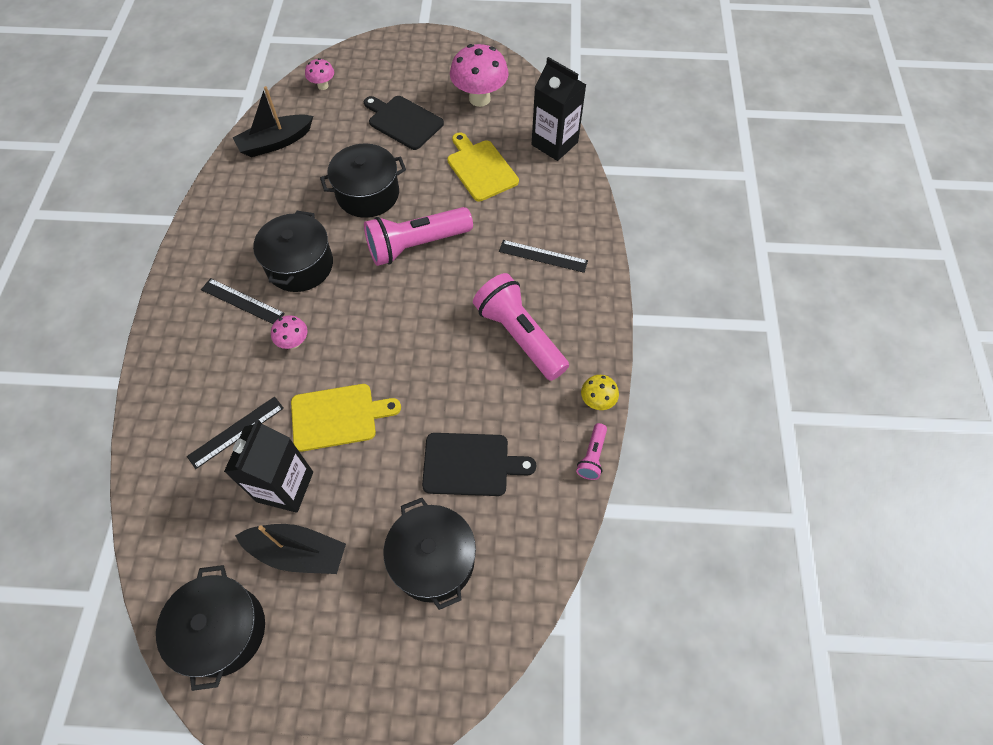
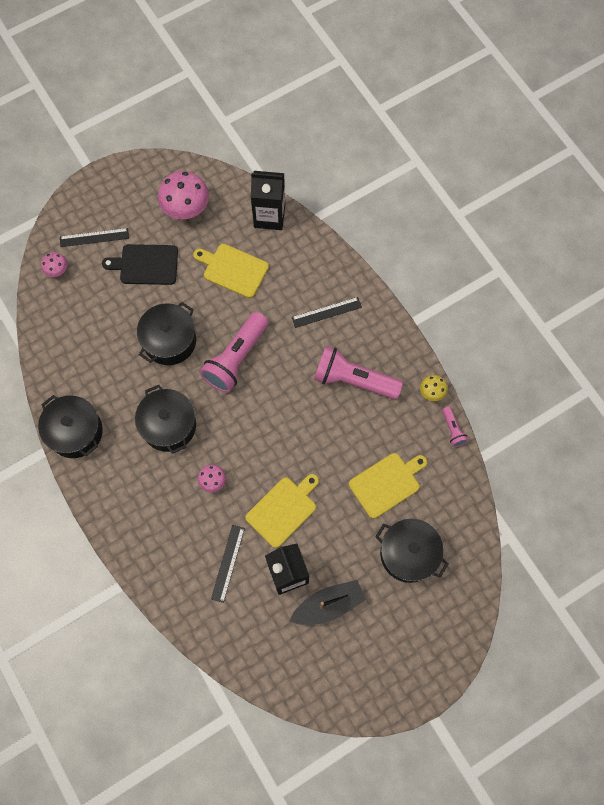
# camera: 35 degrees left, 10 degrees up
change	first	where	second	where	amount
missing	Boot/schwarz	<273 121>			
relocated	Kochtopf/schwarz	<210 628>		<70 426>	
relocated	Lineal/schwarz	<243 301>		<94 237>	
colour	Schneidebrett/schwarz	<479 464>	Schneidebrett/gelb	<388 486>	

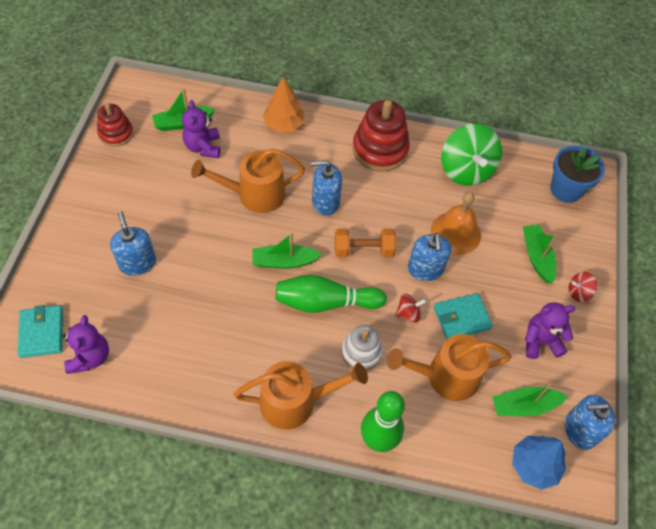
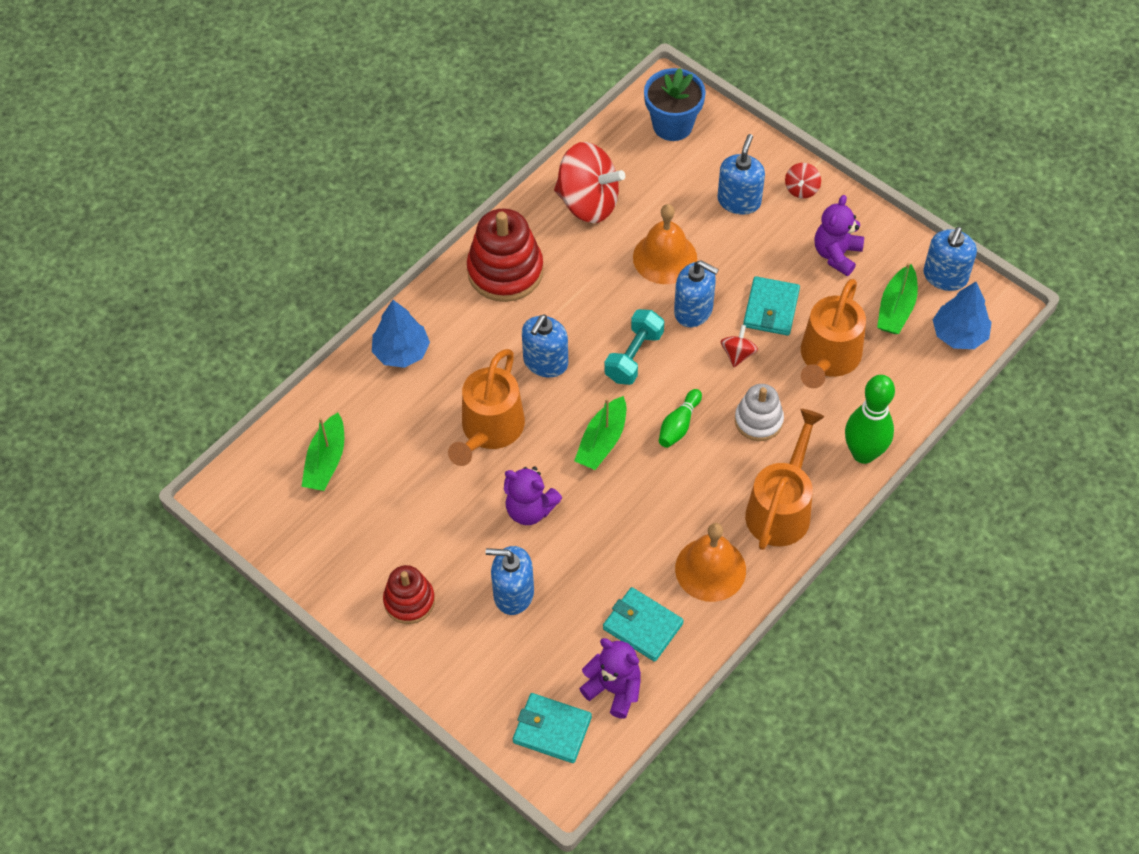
# camera: 55 degrees left, 0 degrees up
change	first	where	second	where	amount
appeared			Geldbörse/türkis	<643 624>	
appeared			Glocke/orange	<710 562>	
relocated	Stapelspielzeug/rot	<115 125>		<409 594>	
relocated	Teddybär/lila	<201 129>		<533 495>	
exchanged	Boot/grün	<540 254>	Seifenspender/blau	<741 174>	
colour	Baum/orange	<283 105>	Baum/blau	<401 334>	
colour	Hantel/orange	<365 243>	Hantel/türkis	<634 347>	
colour	Kreisel/grün	<471 154>	Kreisel/rot	<589 182>	
size	Bowlingkegel/grün	<331 294>		<680 418>	x0.55

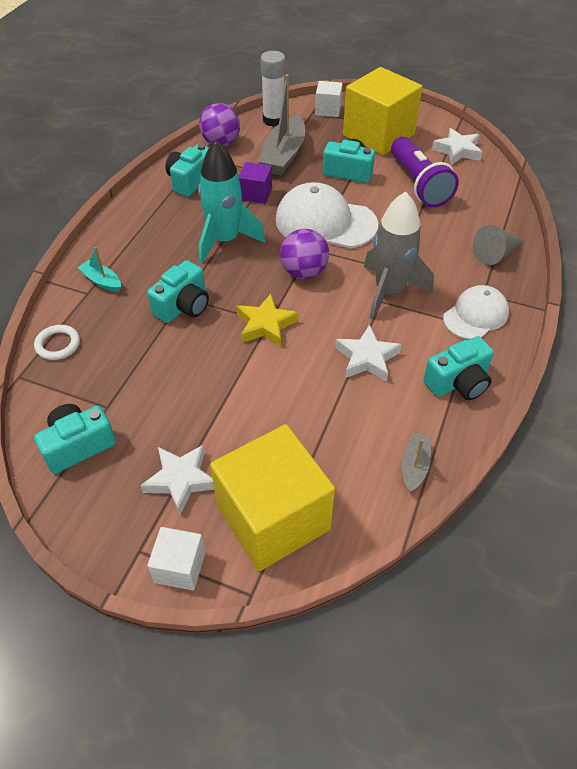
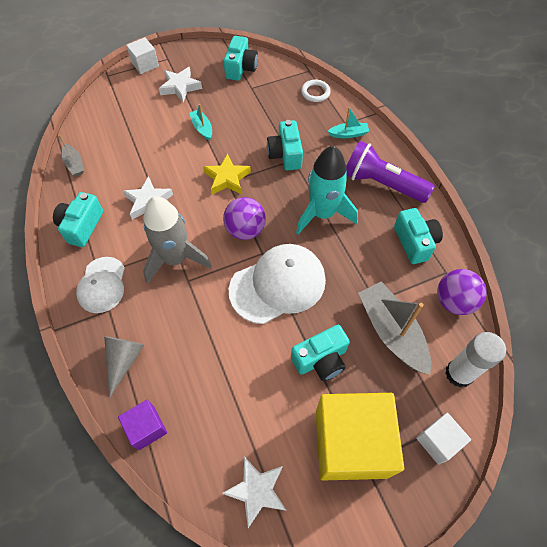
# camera: 135 degrees right, 10 degrees up
change	first	where	second	where	amount
missing	Kubus/gelb	<272 497>			
appeared			Boot/türkis	<200 122>	
relocated	Kubus/lila	<255 183>		<142 425>	
relocated	Taschenlampe/lila	<425 172>		<390 172>	

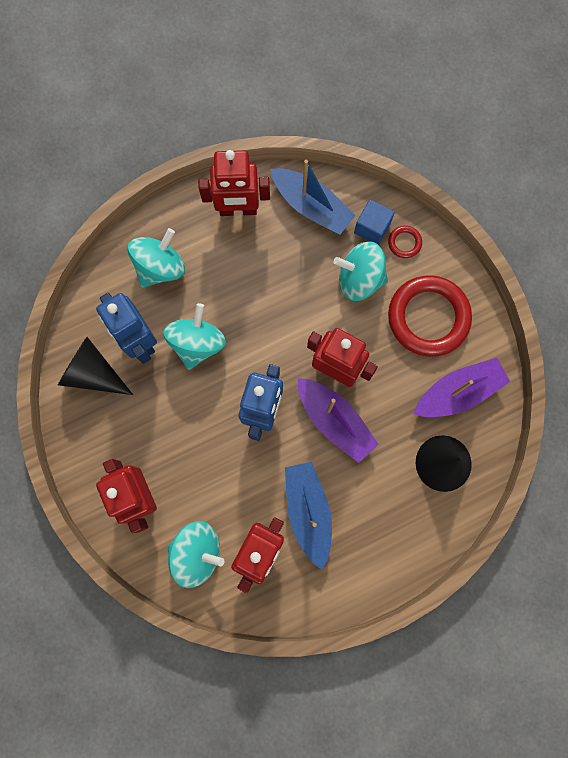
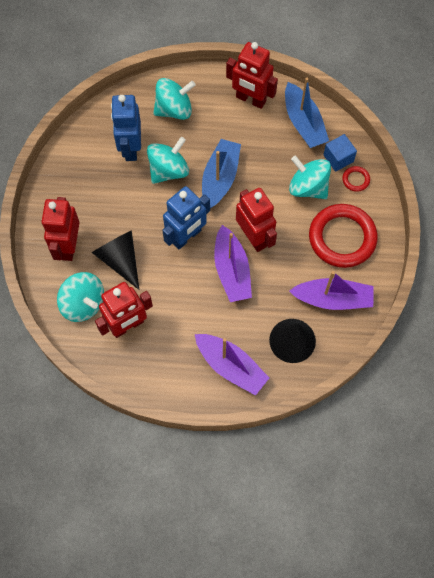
# camera: 30 degrees right, 10 degrees down
change	first	where	second	where	amount
appeared			Boot/lila	<232 365>	
relocated	Kegel/schwarz	<95 366>		<115 260>	
relocated	Boot/blau	<308 516>		<221 174>	

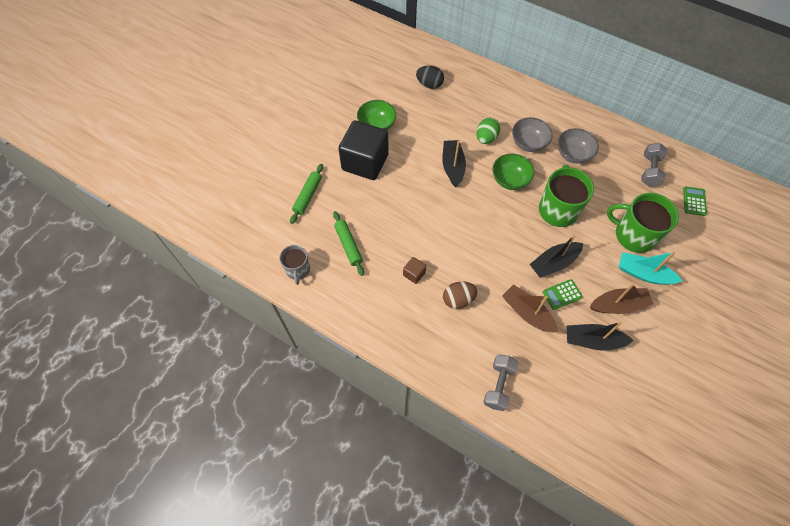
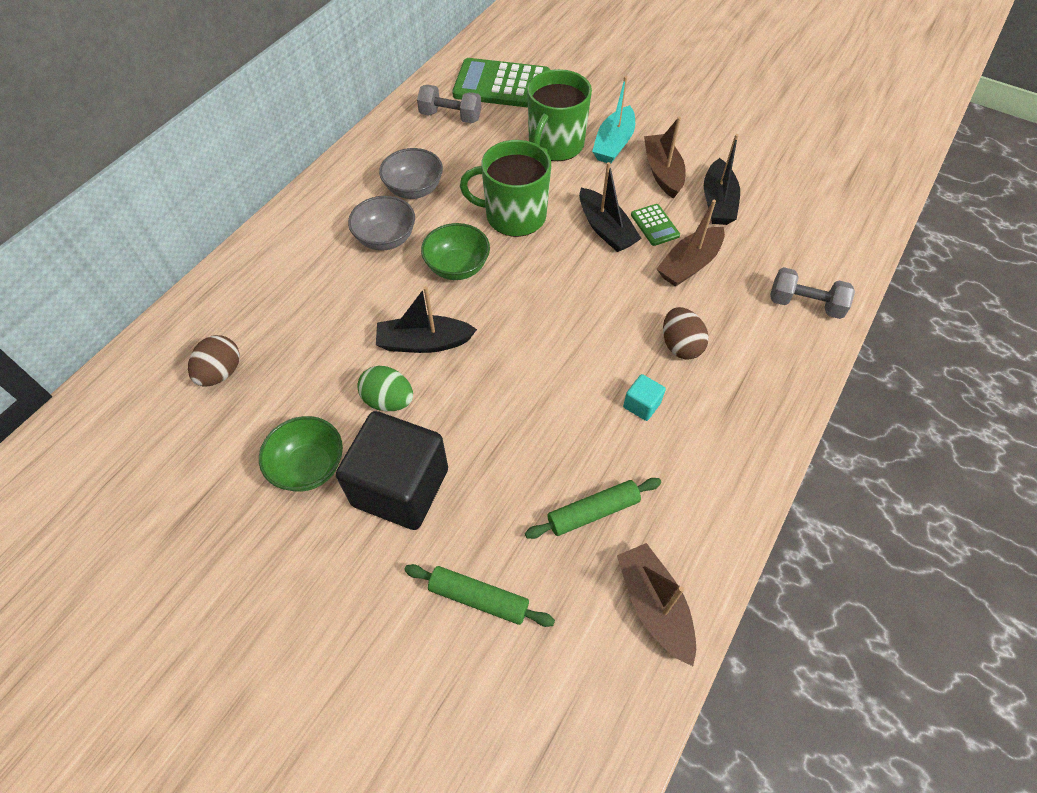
# camera: 90 degrees left, 5 degrees down
change	first	where	second	where	amount
relocated	Ei/grün	<488 131>		<385 388>	
exchanged	Tasse/grau	<294 265>	Boot/braun	<656 604>	
colour	Kubus/braun	<414 270>	Kubus/türkis	<644 397>	
colour	Ei/schwarz	<430 77>	Ei/braun	<214 361>	
size	Taschenrechner/grün	<695 201>		<501 83>	x2.17

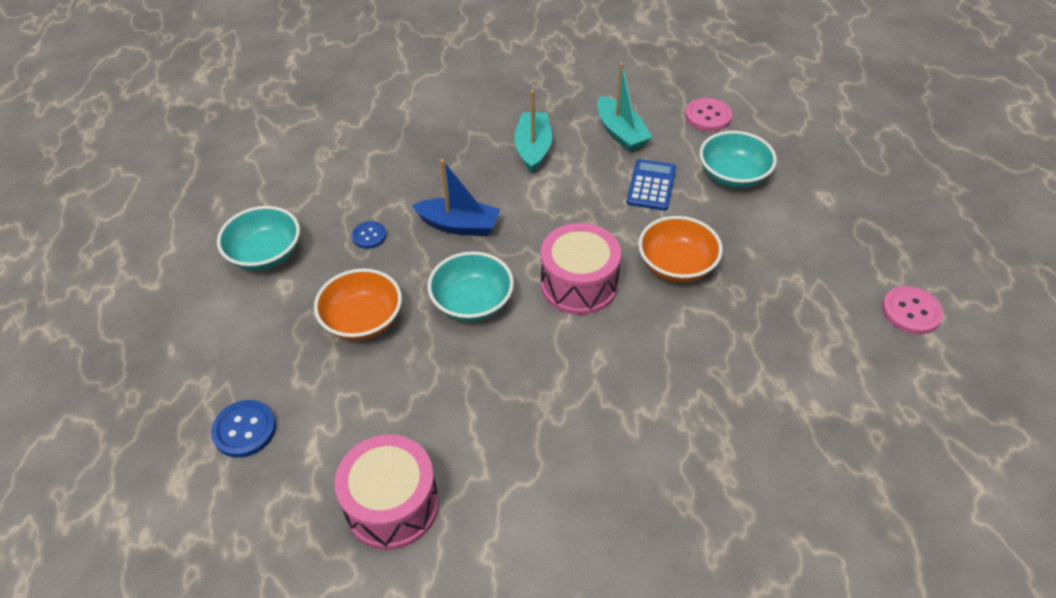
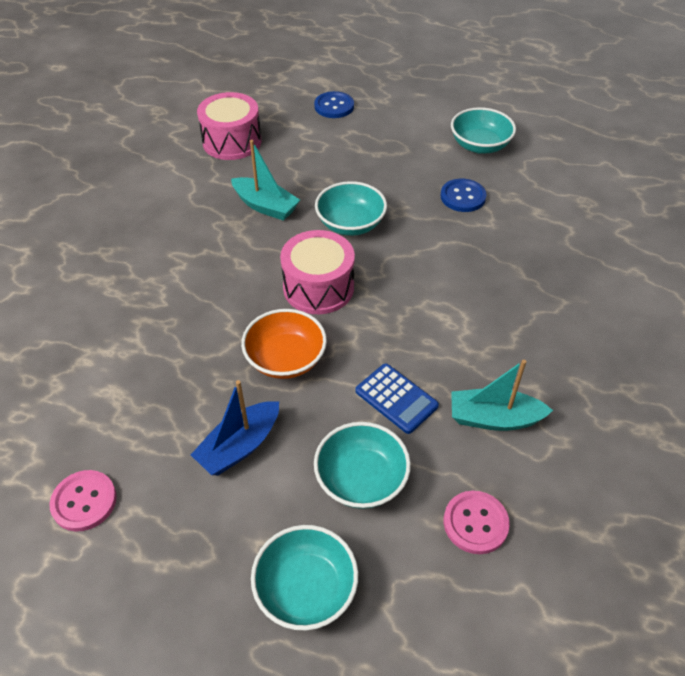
# camera: 120 degrees right, 0 degrees up
change	first	where	second	where	amount
missing	Schüssel/orange	<358 304>			
appeared			Schüssel/türkis	<304 578>	
relocated	Boot/blau	<456 197>		<235 427>	
relocated	Boot/türkis	<533 131>		<265 180>	
size	Knopf/blau	<369 235>		<464 195>	x1.53

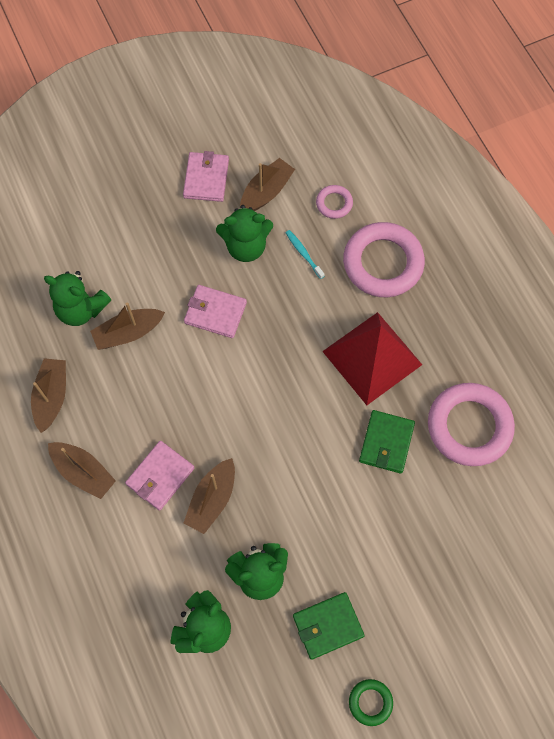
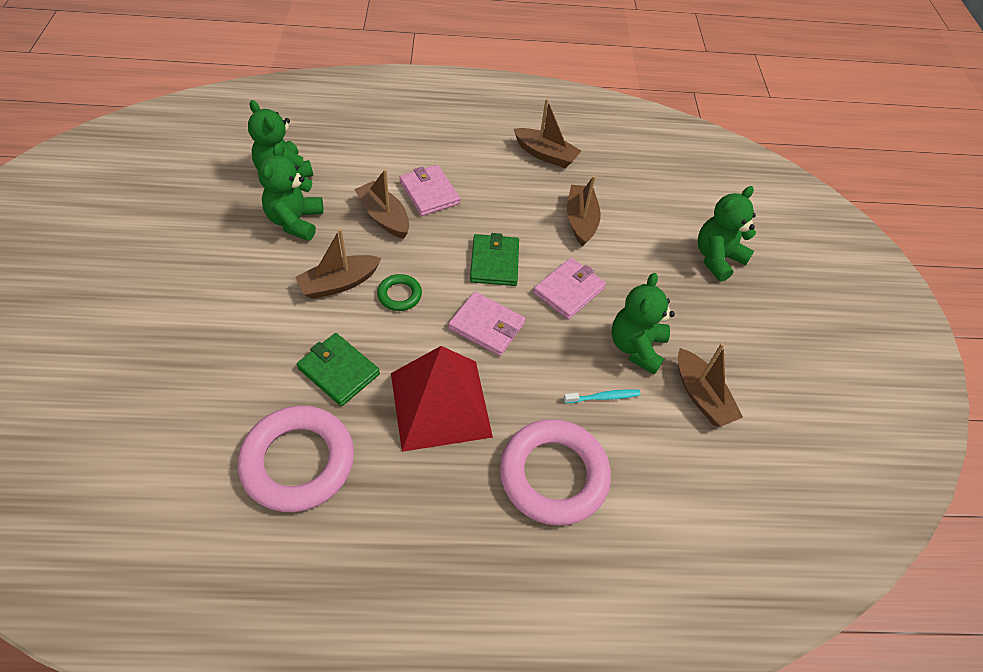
# camera: 110 degrees right, 15 degrees down
change	first	where	second	where	amount
missing	Ring/rosa	<334 202>			
relocated	Teddybär/grün	<77 298>		<727 234>	
relocated	Boot/braun	<82 470>		<338 264>	
relocated	Geldbörse/rosa	<206 176>		<486 324>	
relocated	Geldbörse/grün	<329 626>		<494 259>	
relocated	Ring/grün	<371 702>		<399 292>	

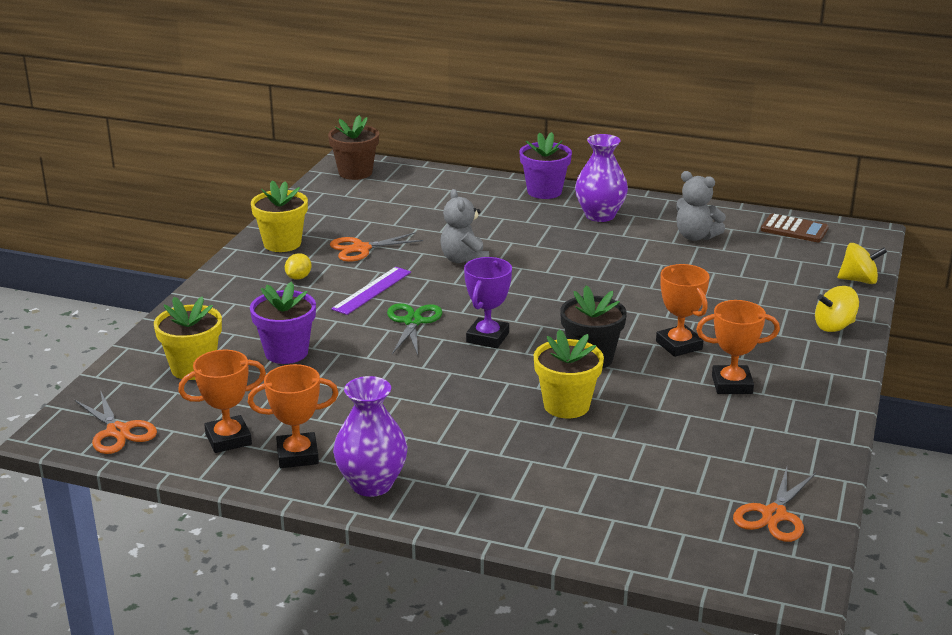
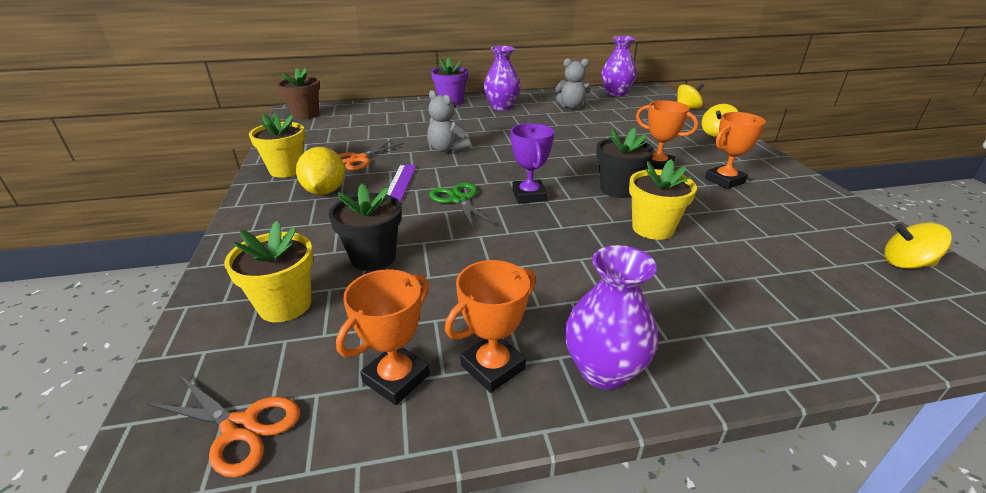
# camera: 30 degrees left, 5 degrees up
change	first	where	second	where	amount
exchanged	Schere/orange	<774 504>	Kreisel/gelb	<918 246>	
exchanged	Taschenrechner/braun	<795 228>	Vase/lila	<619 66>	
colour	Blumentopf/lila	<283 323>	Blumentopf/schwarz	<365 227>	
size	Zitrone/gelb	<298 266>		<320 171>	x1.94

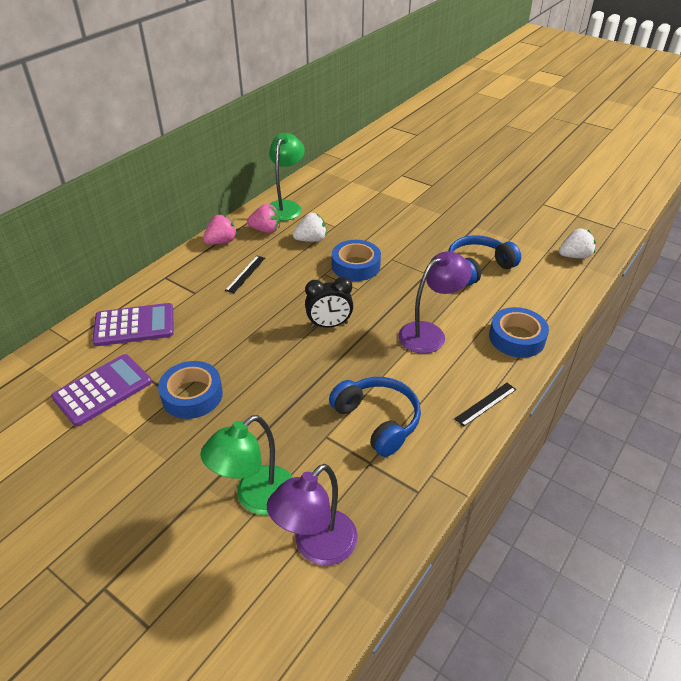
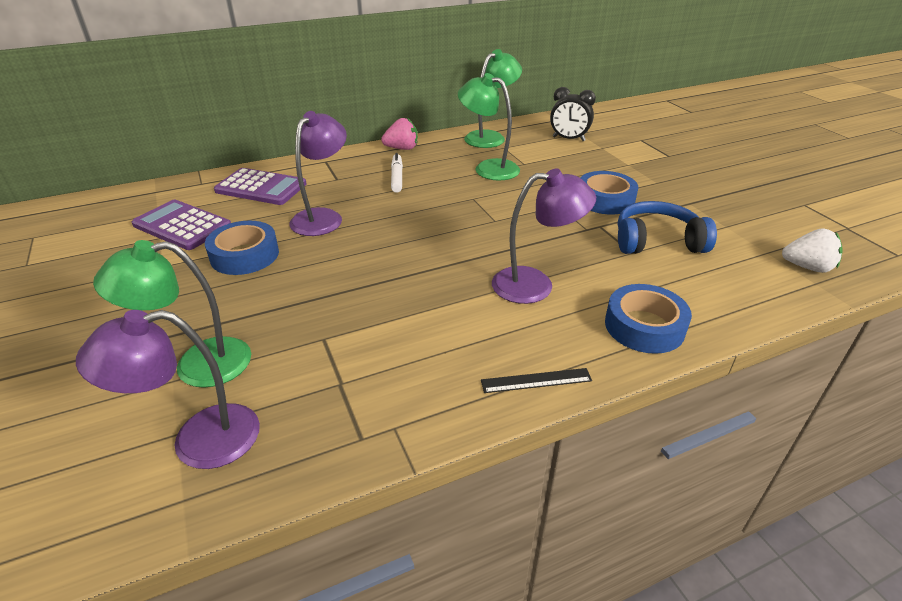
# camera: 30 degrees right, 5 degrees down
change	first	where	second	where	amount
missing	Erdbeere/rosa	<263 218>			
missing	Kopfhörer/blau	<375 417>			
appeared			Lampe/lila	<318 173>	
relocated	Wecker/schwarz	<329 302>		<573 114>	
relocated	Klebeband/blau	<356 260>		<609 193>	
exchanged	Lineal/schwarz	<245 274>	Filzstift/weiß	<397 173>	
exchanged	Erdbeere/weiß	<310 227>	Lampe/grün	<489 127>	
spun	Taschenrechner/lila	<101 390>		<181 224>	135 degrees counterclockwise

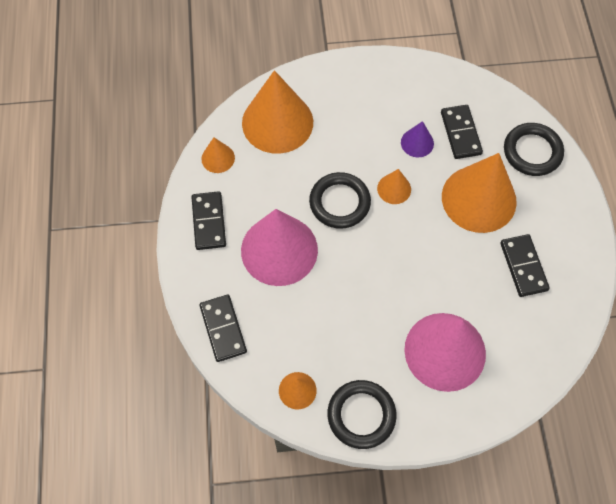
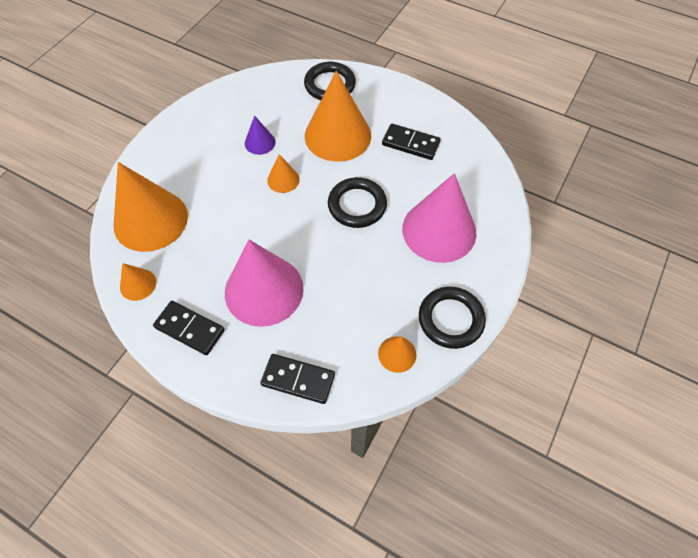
# camera: 55 degrees left, 5 degrees down
change	first	where	second	where	amount
missing	Dominostein/schwarz	<462 132>			
relocated	Ring/schwarz	<340 200>		<357 202>	

